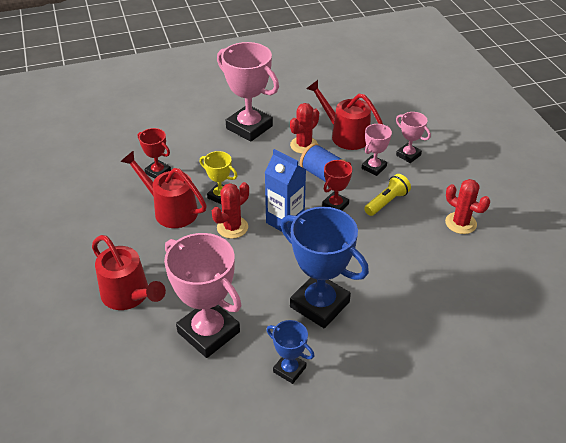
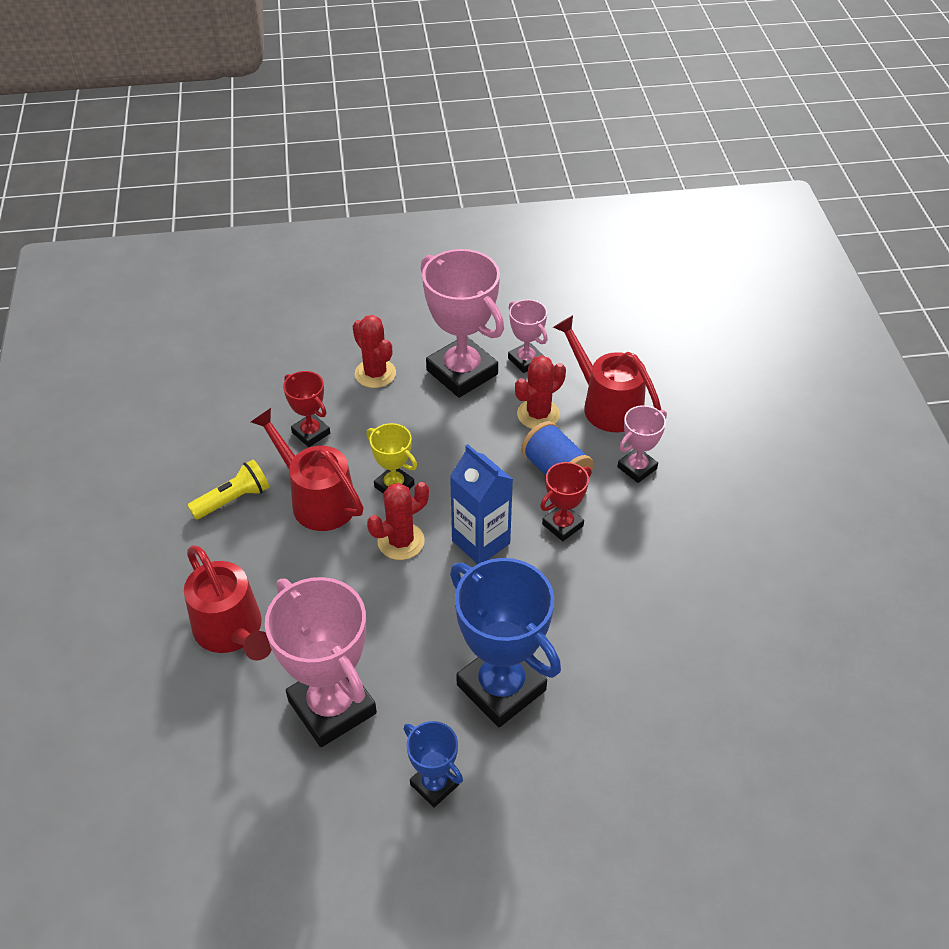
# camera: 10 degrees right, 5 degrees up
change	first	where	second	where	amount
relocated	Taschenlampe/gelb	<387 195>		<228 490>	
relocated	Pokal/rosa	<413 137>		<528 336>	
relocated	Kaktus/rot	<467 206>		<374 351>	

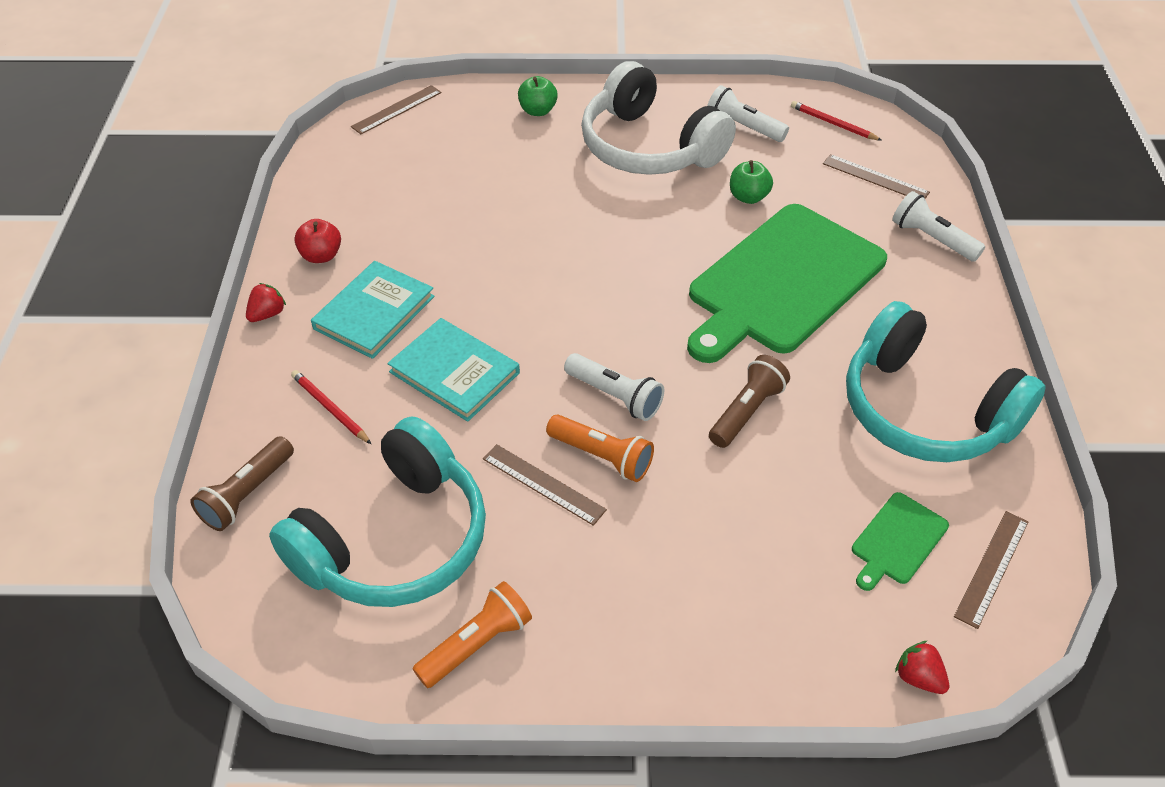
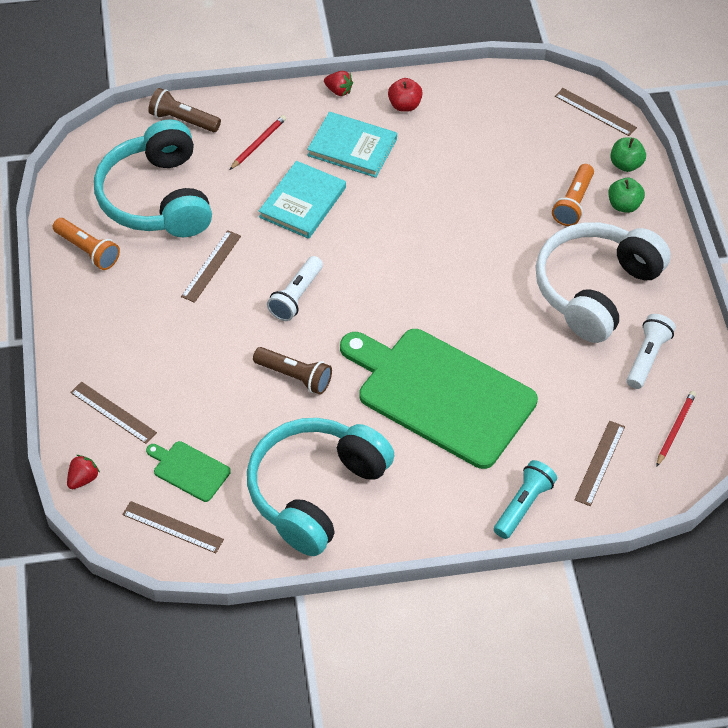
# camera: 80 degrees right, 5 degrees up
change	first	where	second	where	amount
appeared			Lineal/braun	<113 413>	
relocated	Taschenlampe/orange	<600 448>		<573 195>	
relocated	Apfel/grün	<751 182>		<628 154>	
colour	Taschenlampe/weiß	<938 226>	Taschenlampe/türkis	<525 499>	
spun	Kopfhörer/türkis	<377 512>		<153 178>	45 degrees clockwise

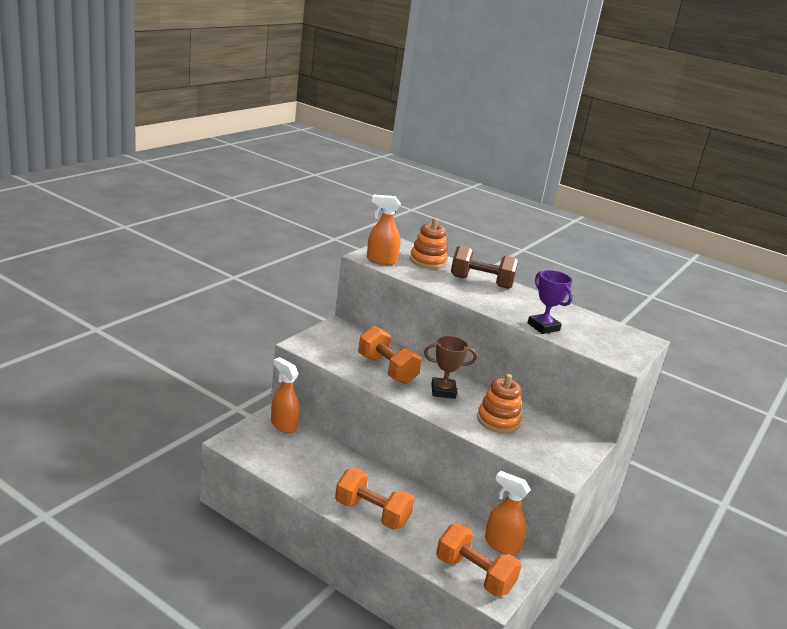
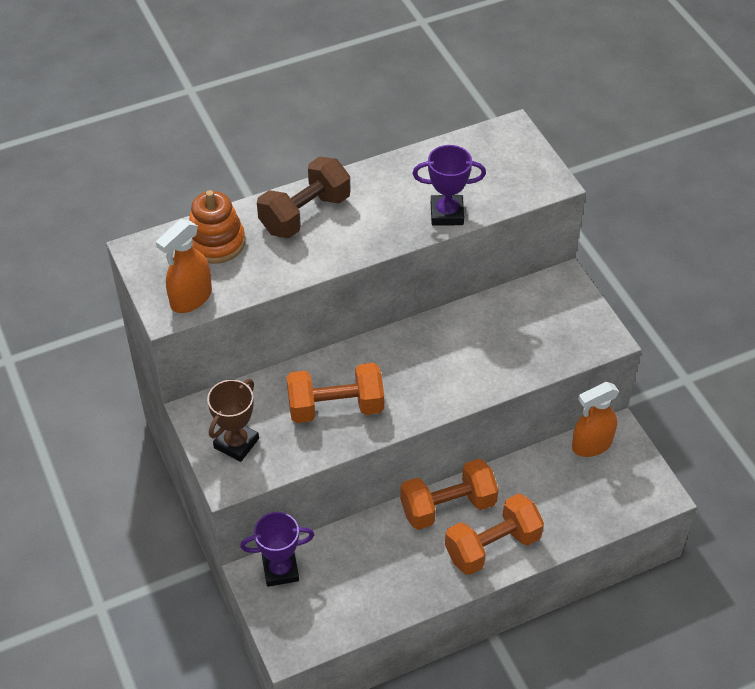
# camera: 55 degrees left, 25 degrees up
change	first	where	second	where	amount
missing	Stapelspielzeug/orange	<499 403>			
relocated	Pokal/braun	<450 367>		<233 420>	
relocated	Hantel/orange	<479 560>		<449 494>	
exchanged	Sprühflasche/orange	<285 395>	Pokal/lila	<277 549>	

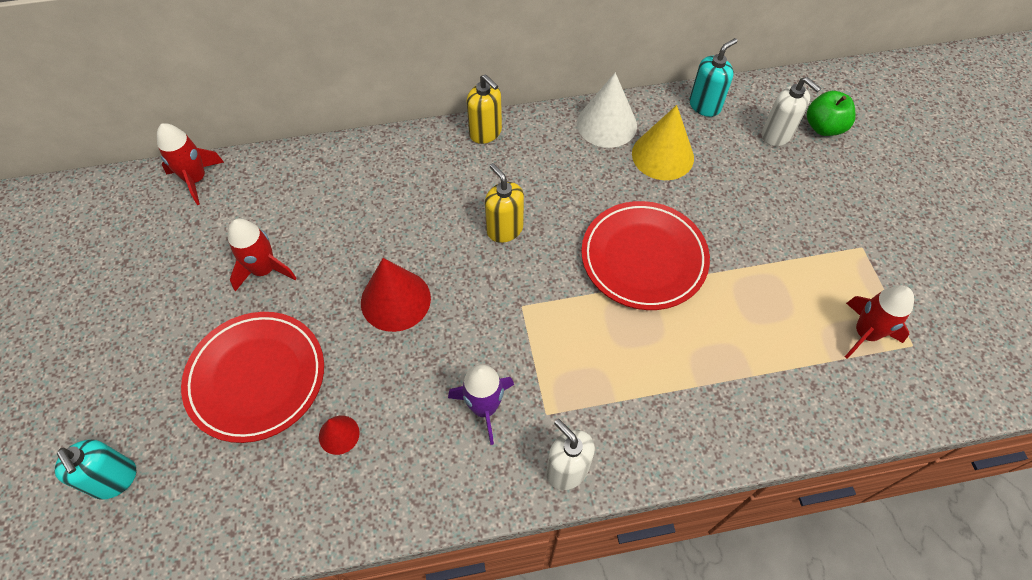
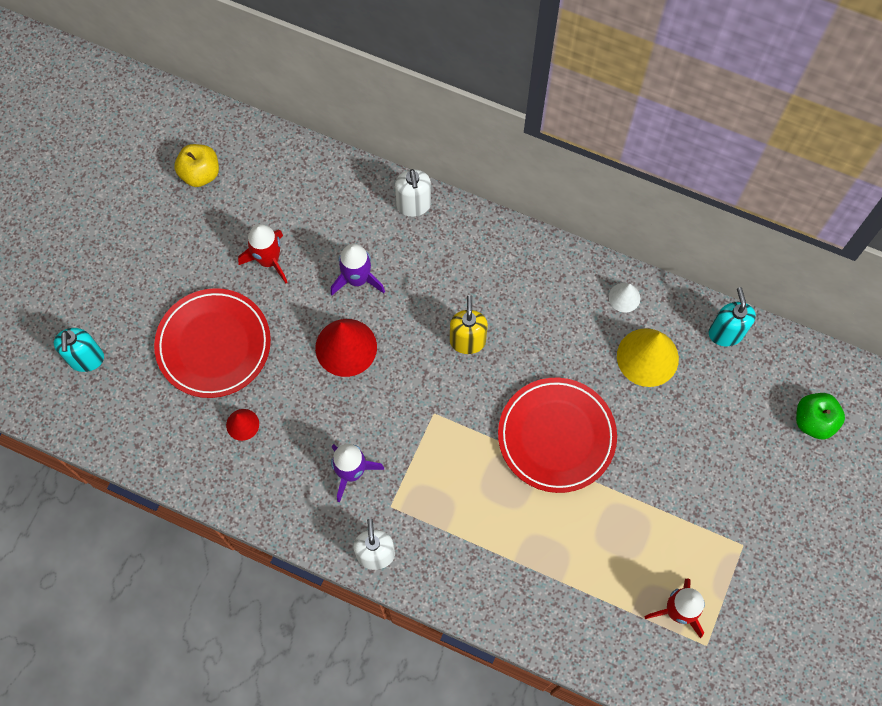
# camera: 35 degrees right, 10 degrees up
change	first	where	second	where	amount
missing	Rakete/rot	<190 164>			
missing	Seifenspender/gelb	<484 109>			
appeared			Apfel/gelb	<196 165>	
appeared			Rakete/lila	<357 269>	
relocated	Seifenspender/weiß	<791 111>		<413 193>	
spun	Seifenspender/türkis	<713 77>		<732 316>	90 degrees counterclockwise
size	Kegel/weiß	<607 110>		<624 298>	x0.52

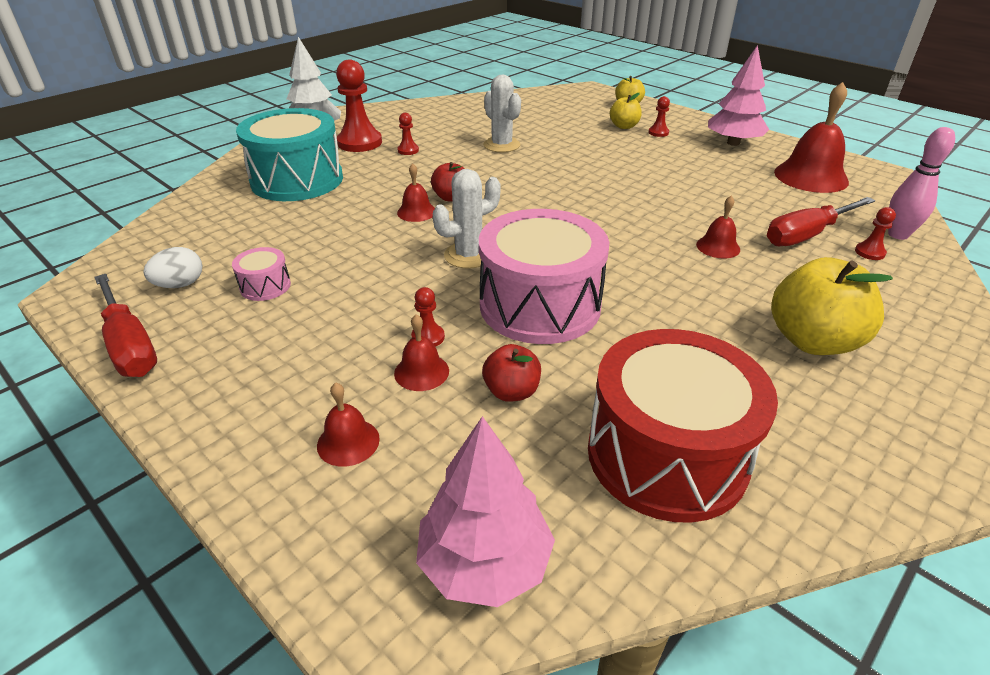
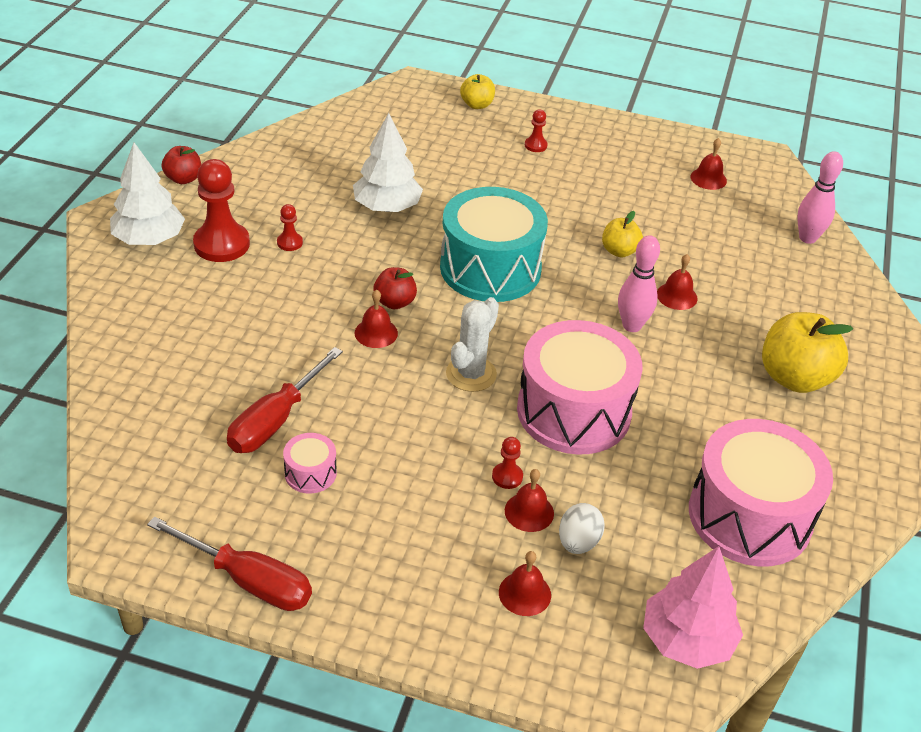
# camera: 30 degrees left, 5 degrees up
change	first	where	second	where	amount
missing	Baum/rosa	<738 95>			
missing	Bauer/rot	<875 233>			
appeared			Bowlingkegel/rosa	<639 283>	
relocated	Ei/weiß	<172 267>		<582 528>	
relocated	Trommel/türkis	<289 154>		<494 244>	
relocated	Apfel/rot	<511 373>		<181 165>	
relocated	Apfel/gelb	<626 111>		<622 234>	
relocated	Schraubenzieher/rot	<821 221>		<285 400>	
exchanged	Kaktus/weiß	<502 113>	Baum/weiß	<388 162>	
colour	Trommel/rot	<683 426>	Trommel/rosa	<761 492>	
size	Glocke/rot	<811 137>		<708 164>	x0.51

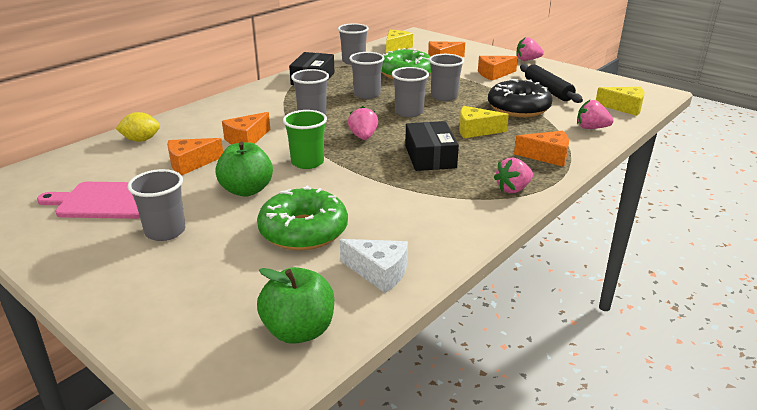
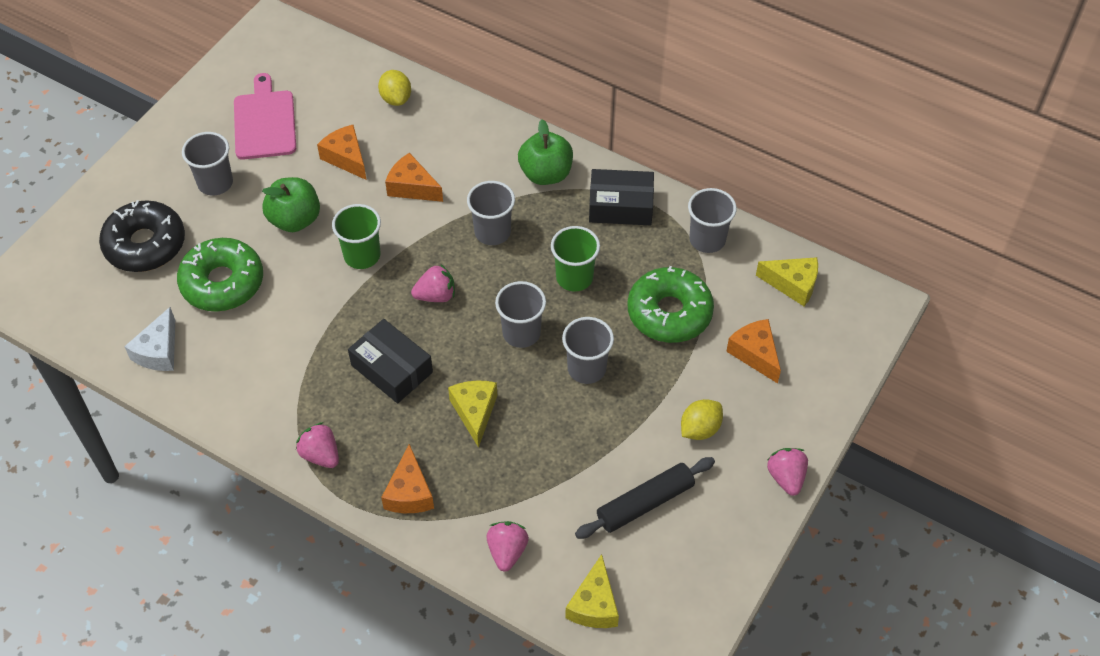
# camera: 80 degrees right, 25 degrees up
change	first	where	second	where	amount
relocated	Apfel/grün	<295 305>		<545 152>	
relocated	Donut/schwarz	<520 98>		<142 236>	
exchanged	Käse/orange	<498 68>	Zitrone/gelb	<702 419>	
colour	Becher/grau	<366 75>	Becher/grün	<575 259>	
spun	Schachtel/schwarz	<432 146>		<390 361>	60 degrees clockwise

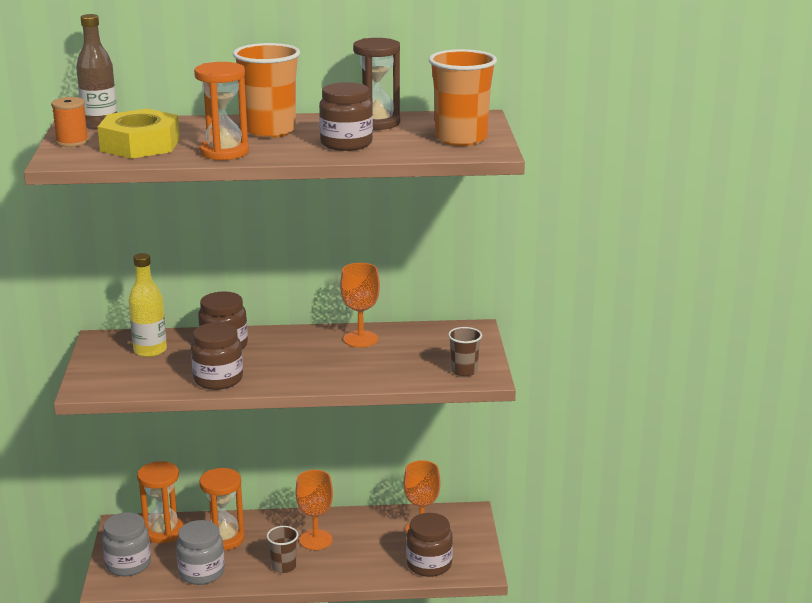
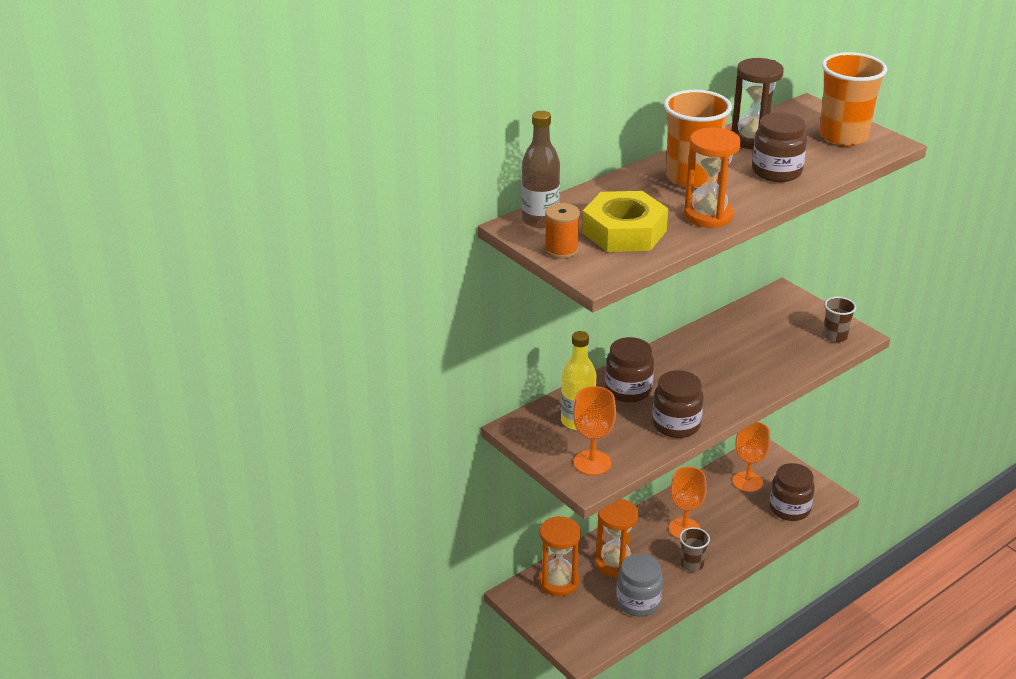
# camera: 35 degrees left, 10 degrees up
change	first	where	second	where	amount
missing	Einmachglas/grau	<126 544>			
relocated	Kelch/orange	<360 305>		<594 430>	

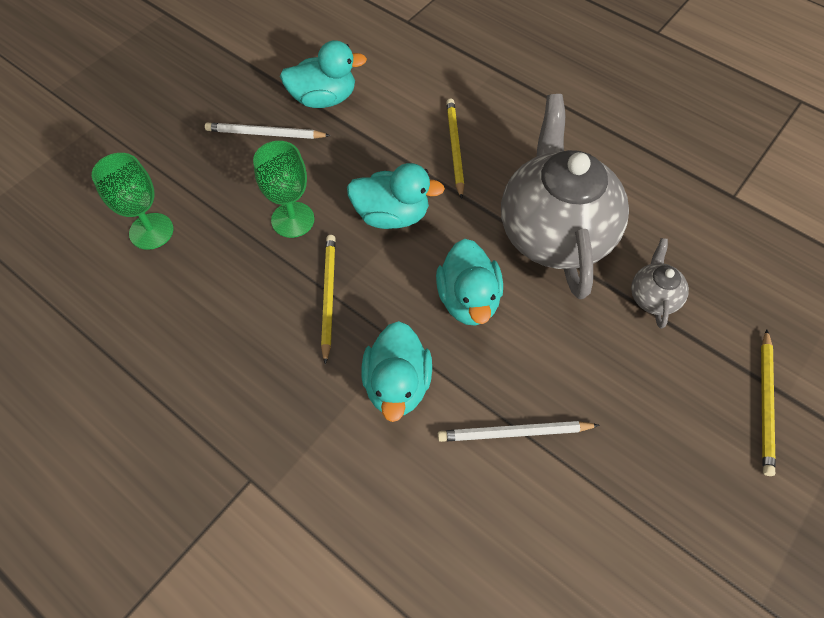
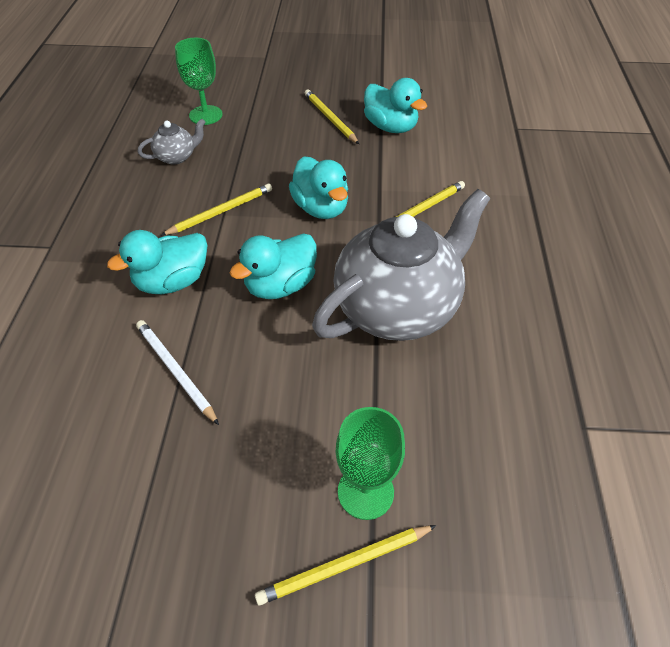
# camera: 55 degrees right, 10 degrees down
change	first	where	second	where	amount
relocated	Kelch/grün	<283 189>		<370 463>	
relocated	Teekanne/grau	<660 283>		<172 142>	
colour	Bleistift/weiß	<268 131>	Bleistift/gelb	<332 117>	

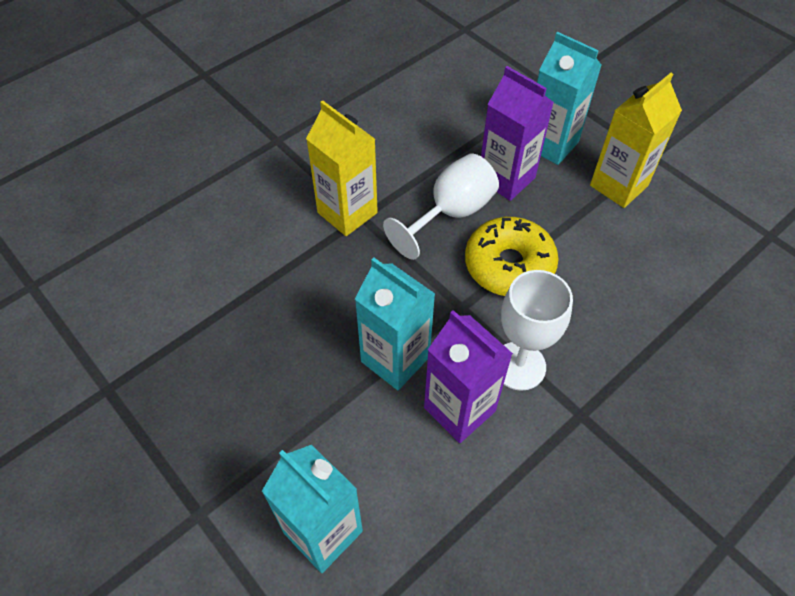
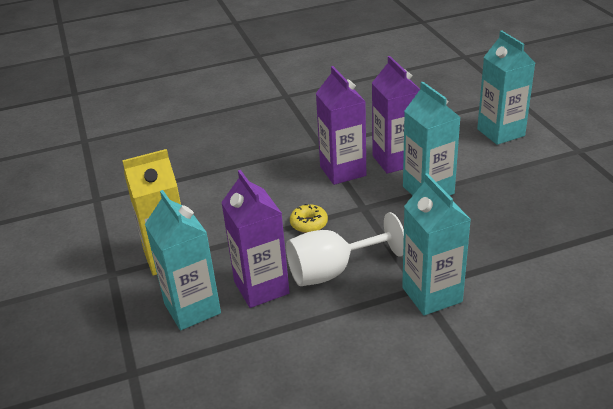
# camera: 155 degrees left, 20 degrees down
change	first	where	second	where	amount
exchanged	Kelch/weiß	<537 330>	Getränkekarton/lila	<341 125>	
colour	Getränkekarton/gelb	<342 168>	Getränkekarton/türkis	<436 244>	
size	Donut/gelb	<512 256>		<309 218>	x0.49

